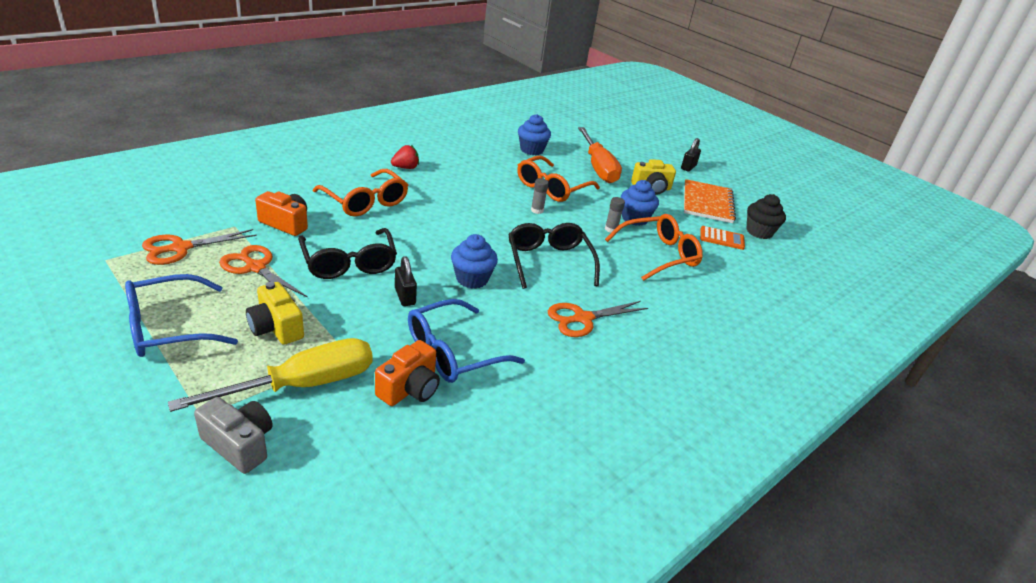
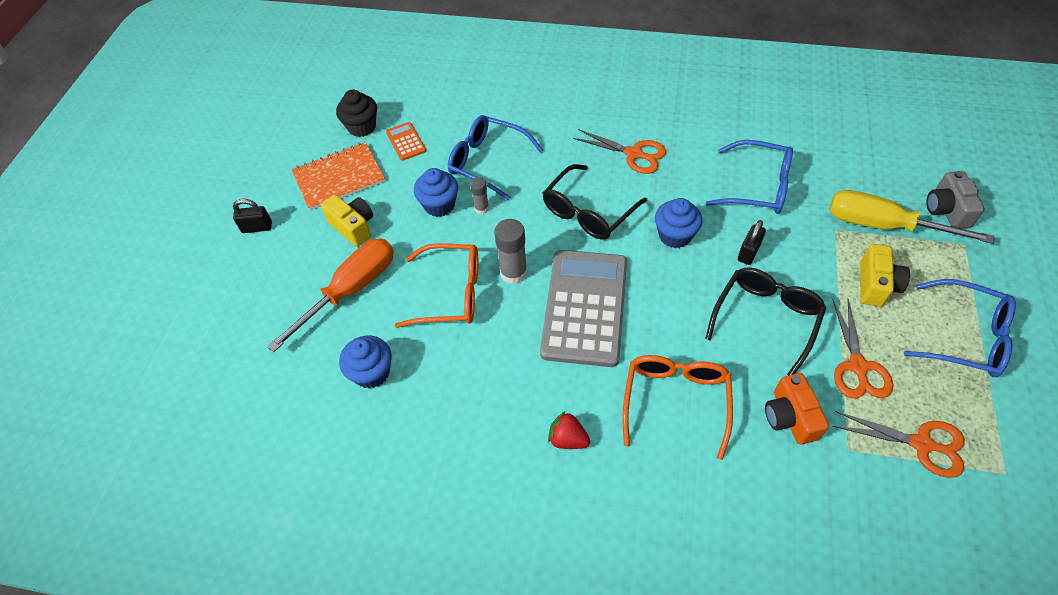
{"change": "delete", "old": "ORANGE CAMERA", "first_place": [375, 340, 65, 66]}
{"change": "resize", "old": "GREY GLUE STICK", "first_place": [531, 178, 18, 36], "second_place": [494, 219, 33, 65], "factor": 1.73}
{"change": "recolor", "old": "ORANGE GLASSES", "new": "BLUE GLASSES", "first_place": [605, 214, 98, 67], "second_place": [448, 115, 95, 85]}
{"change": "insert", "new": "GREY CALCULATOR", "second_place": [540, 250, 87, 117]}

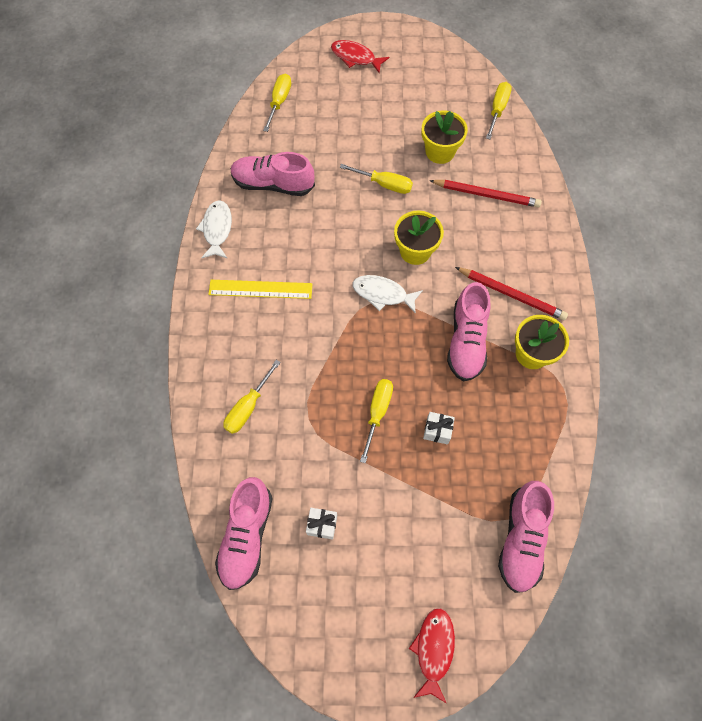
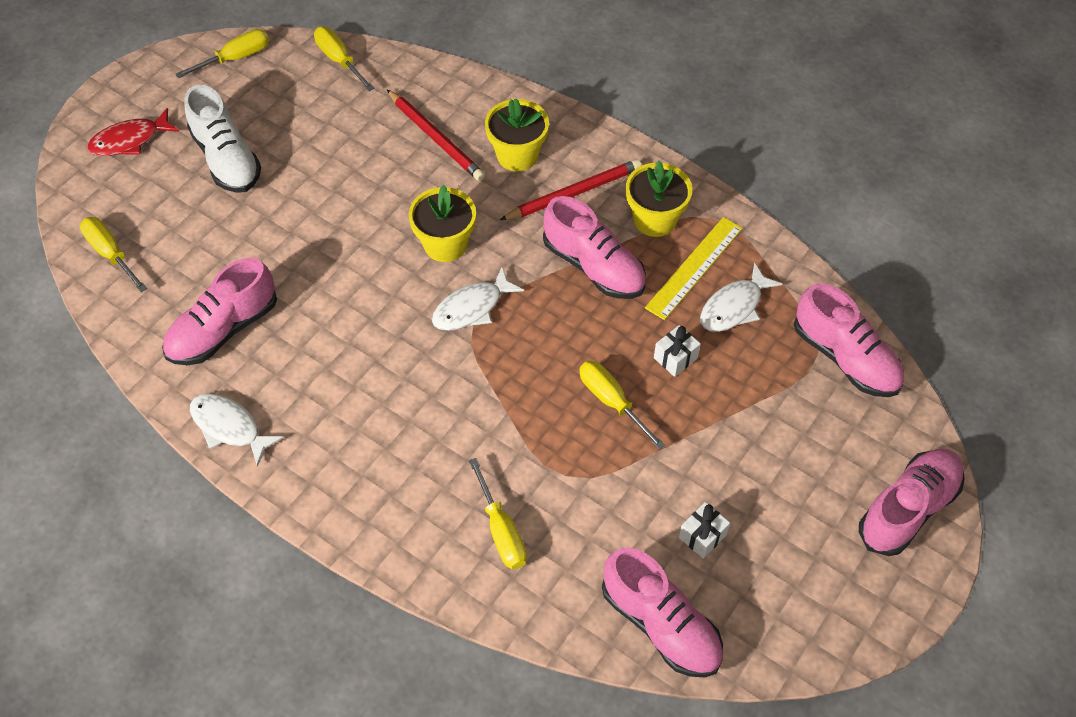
{"change": "move", "old": "YELLOW RULER", "first_place": [208, 280, 104, 19], "second_place": [645, 217, 97, 103]}
{"change": "move", "old": "YELLOW SCREWDRIVER", "first_place": [339, 164, 74, 30], "second_place": [176, 29, 93, 49]}
{"change": "replace", "old": "RED FISH", "new": "PINK SHOE", "first_place": [408, 608, 47, 96], "second_place": [859, 449, 106, 107]}
{"change": "move", "old": "YELLOW FLOWER POT", "first_place": [422, 110, 46, 54], "second_place": [485, 98, 64, 73]}
{"change": "rotate", "old": "RED PENCIL", "first_place": [429, 180, 113, 28], "second_place": [387, 89, 98, 92], "degrees": 90}
{"change": "insert", "new": "WHITE SHOE", "second_place": [184, 85, 77, 108]}
{"change": "insert", "new": "WHITE FISH", "second_place": [700, 262, 82, 70]}

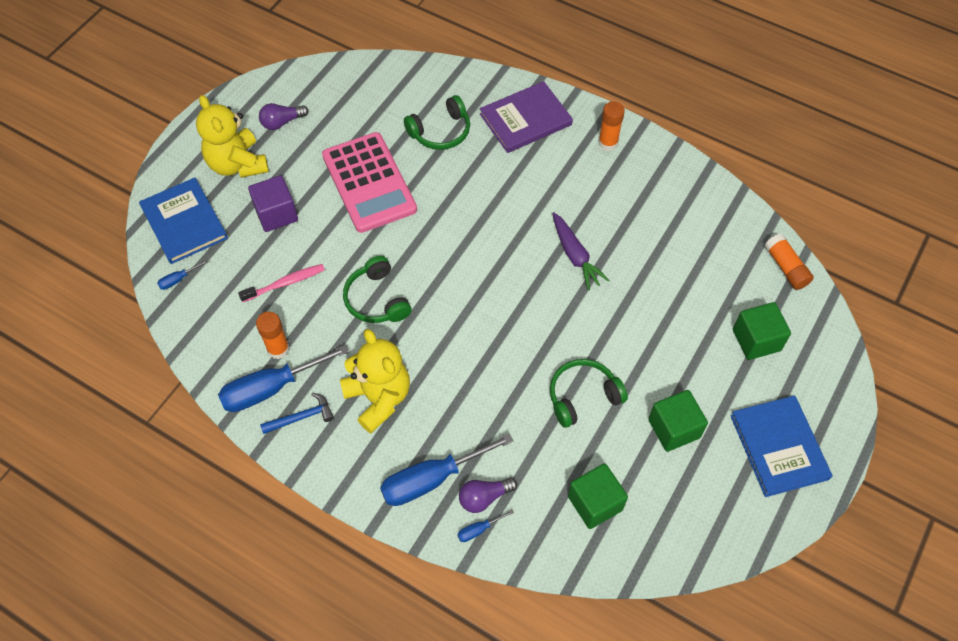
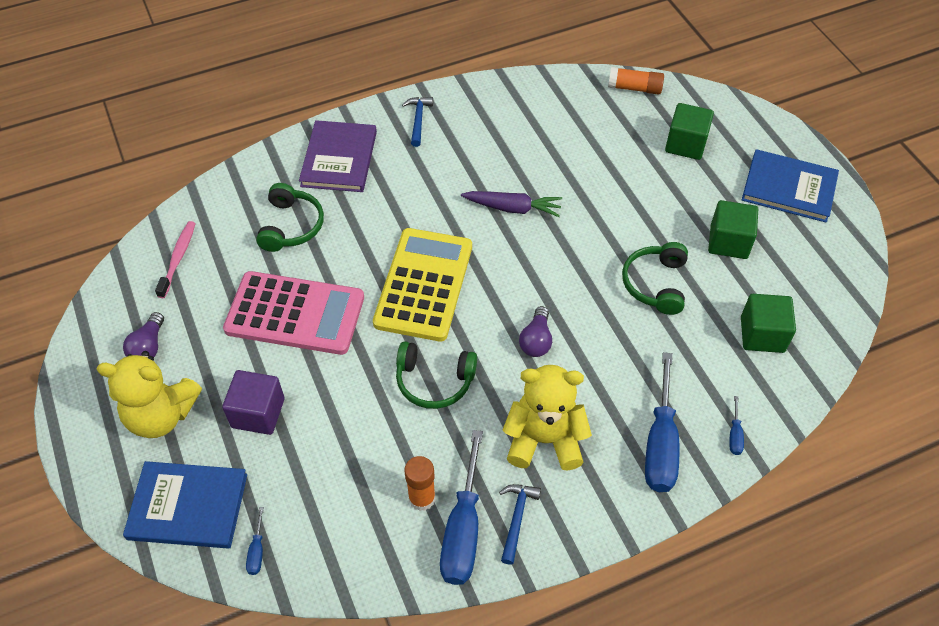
{"change": "move", "old": "PINK TOOTHBRUSH", "first_place": [238, 264, 87, 38], "second_place": [155, 221, 41, 77]}
{"change": "move", "old": "PURPLE LIGHT BULB", "first_place": [459, 477, 58, 36], "second_place": [519, 306, 33, 51]}
{"change": "replace", "old": "ORANGE GLUE STICK", "new": "BLUE HAMMER", "first_place": [598, 101, 27, 50], "second_place": [402, 97, 31, 50]}
{"change": "insert", "new": "YELLOW CALCULATOR", "second_place": [373, 228, 99, 114]}

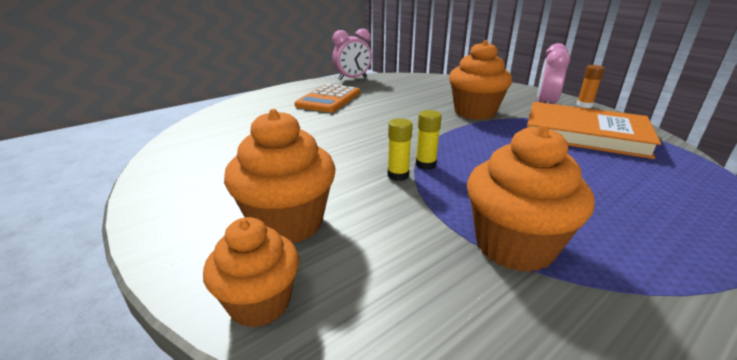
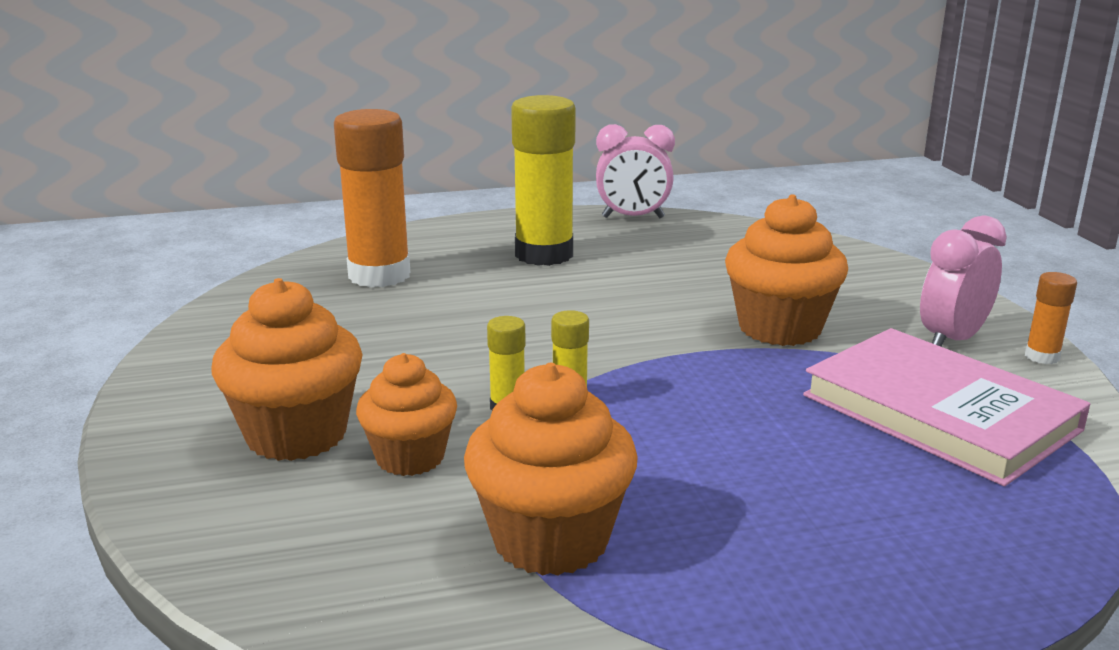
{"change": "move", "old": "ORANGE CUPCAKE", "first_place": [203, 217, 96, 110], "second_place": [356, 353, 101, 123]}
{"change": "replace", "old": "ORANGE CALCULATOR", "new": "YELLOW GLUE STICK", "first_place": [295, 84, 65, 29], "second_place": [511, 95, 65, 171]}
{"change": "recolor", "old": "ORANGE BOOK", "new": "PINK BOOK", "first_place": [527, 102, 134, 57], "second_place": [803, 328, 287, 158]}
{"change": "insert", "new": "ORANGE GLUE STICK", "second_place": [334, 109, 76, 179]}

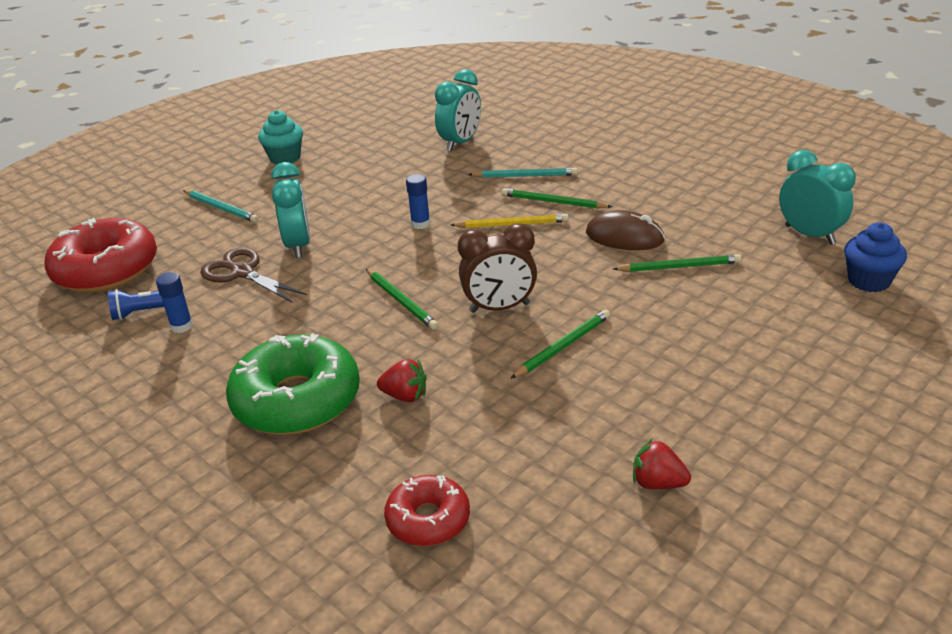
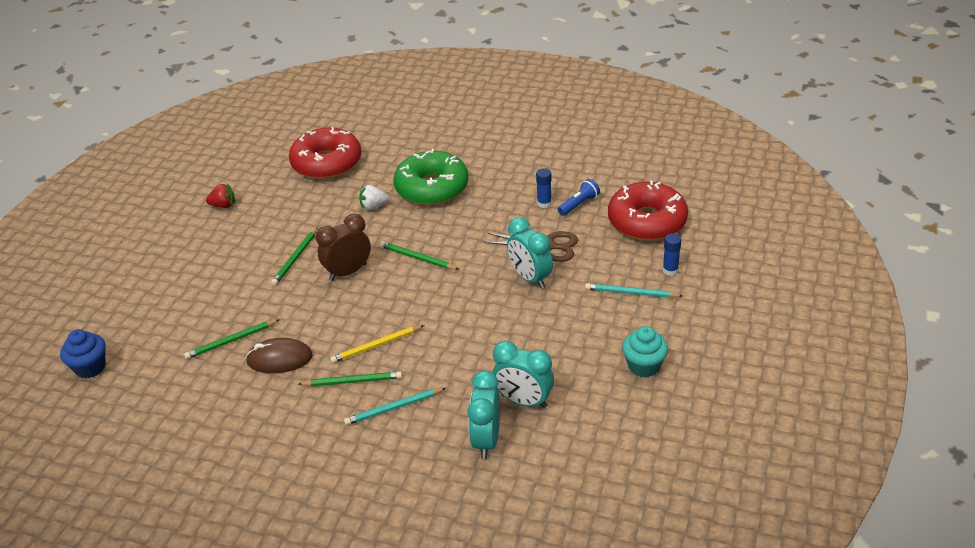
{"change": "recolor", "old": "RED STRAWBERRY", "new": "WHITE STRAWBERRY", "first_place": [377, 359, 50, 43], "second_place": [359, 185, 30, 25]}
{"change": "resize", "old": "RED DONUT", "first_place": [384, 475, 86, 71], "second_place": [289, 127, 72, 52], "factor": 1.79}
{"change": "move", "old": "BLUE GLUE STICK", "first_place": [406, 174, 24, 55], "second_place": [663, 234, 18, 42]}
{"change": "move", "old": "TURQUOISE CLOCK", "first_place": [779, 150, 77, 95], "second_place": [493, 341, 61, 67]}

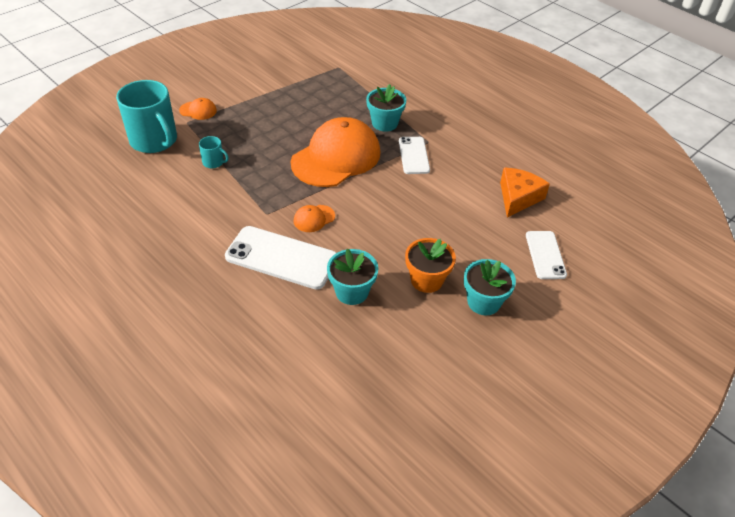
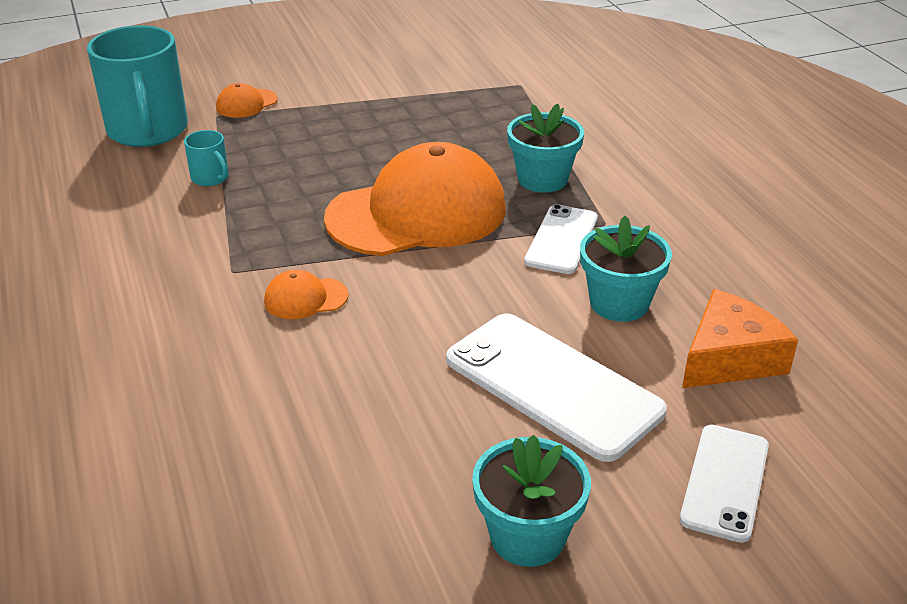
{"change": "rotate", "old": "ORANGE CAP", "first_place": [179, 98, 38, 22], "second_place": [216, 83, 62, 35], "degrees": 105}
{"change": "move", "old": "WHITE PHONE", "first_place": [225, 226, 111, 64], "second_place": [446, 313, 221, 149]}
{"change": "move", "old": "TURQUOISE FLOWER POT", "first_place": [327, 249, 51, 56], "second_place": [580, 216, 92, 106]}
{"change": "delete", "old": "ORANGE FLOWER POT", "first_place": [405, 238, 51, 55]}

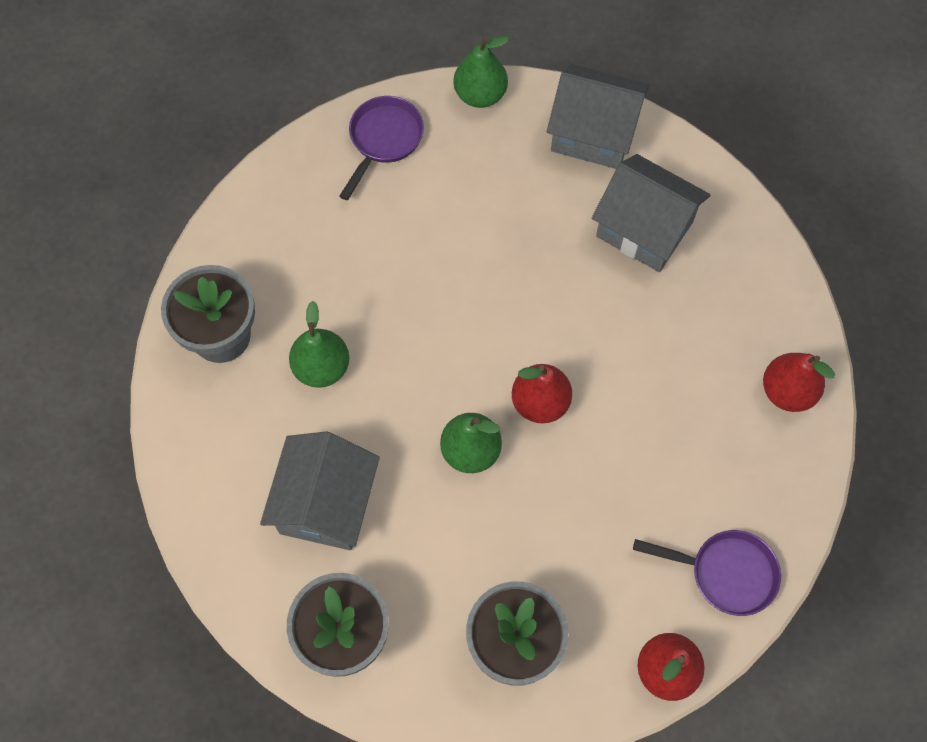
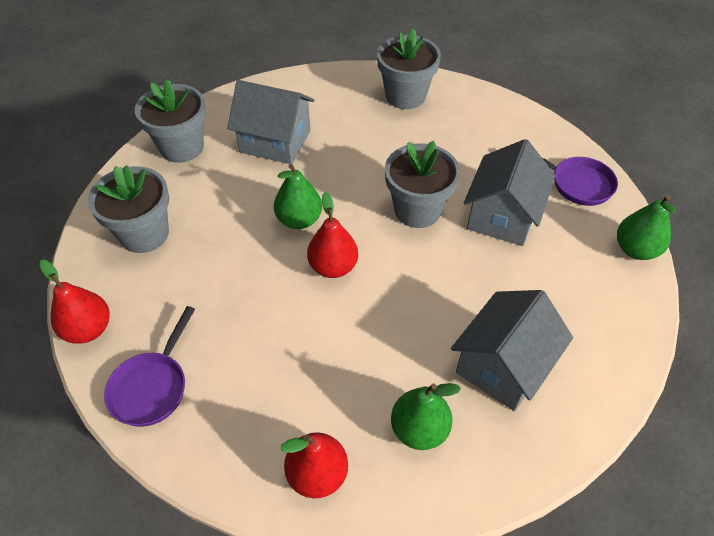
{"change": "move", "old": "GREEN PEAR", "first_place": [289, 301, 60, 87], "second_place": [391, 383, 70, 67]}
{"change": "move", "old": "GREY HOUSE", "first_place": [547, 63, 102, 106], "second_place": [464, 139, 91, 107]}
{"change": "insert", "new": "GREY FLOWER POT", "second_place": [385, 141, 75, 87]}

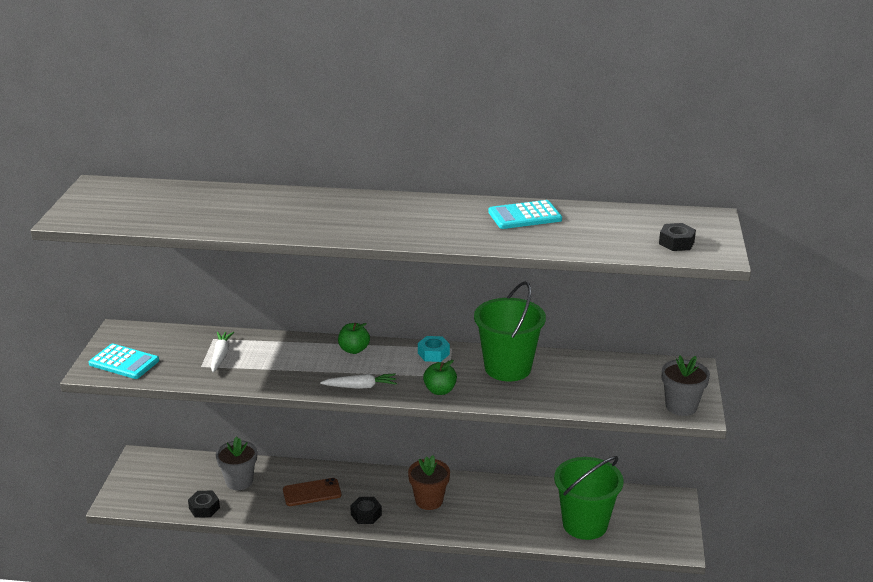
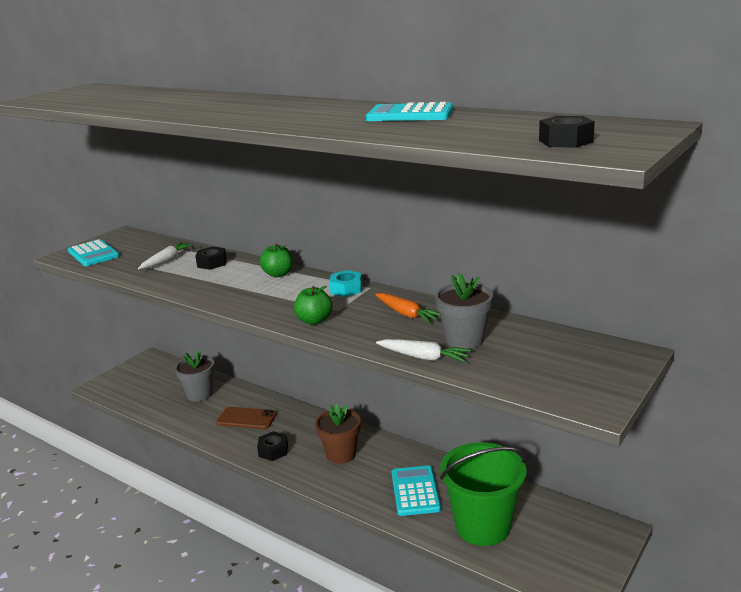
{"change": "move", "old": "BLACK NUT", "first_place": [188, 490, 32, 28], "second_place": [195, 247, 32, 23]}
{"change": "move", "old": "WHITE CARROT", "first_place": [320, 374, 77, 15], "second_place": [376, 339, 95, 23]}
{"change": "replace", "old": "GREEN BUCKET", "new": "ORANGE CARROT", "first_place": [474, 281, 72, 101], "second_place": [375, 293, 65, 30]}
{"change": "move", "old": "GREY FLOWER POT", "first_place": [662, 355, 48, 61], "second_place": [435, 273, 58, 76]}
{"change": "insert", "new": "TURQUOISE CALCULATOR", "second_place": [392, 465, 49, 51]}

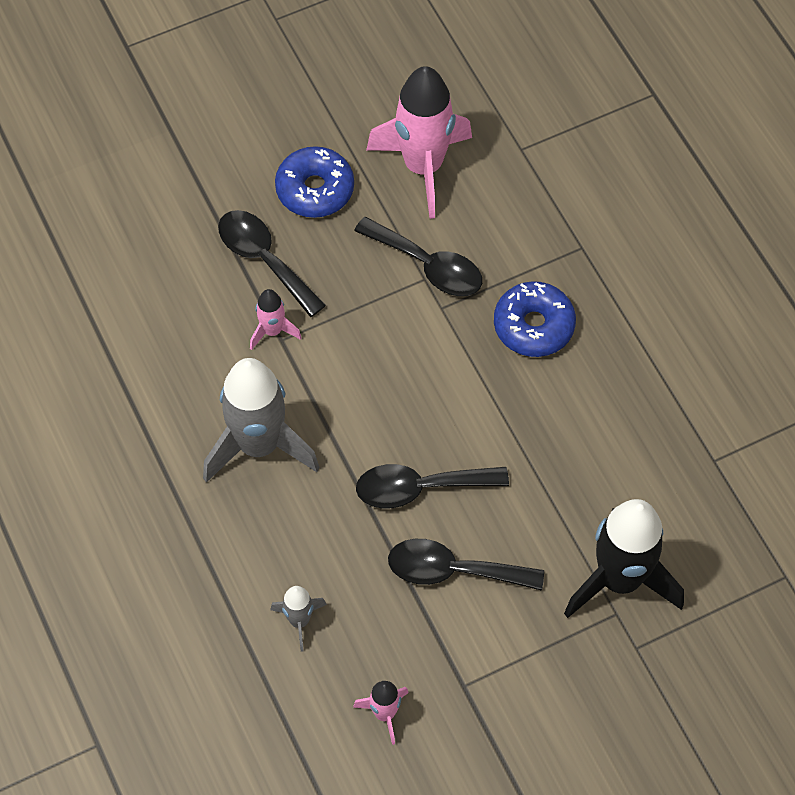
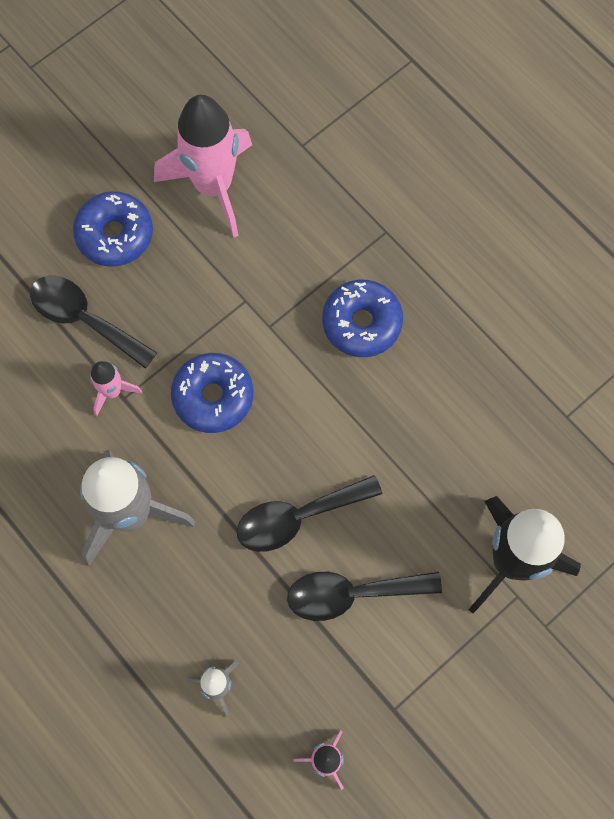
{"change": "delete", "old": "BLACK SPOON", "first_place": [354, 217, 128, 79]}
{"change": "insert", "new": "BLUE DONUT", "second_place": [171, 353, 83, 80]}

